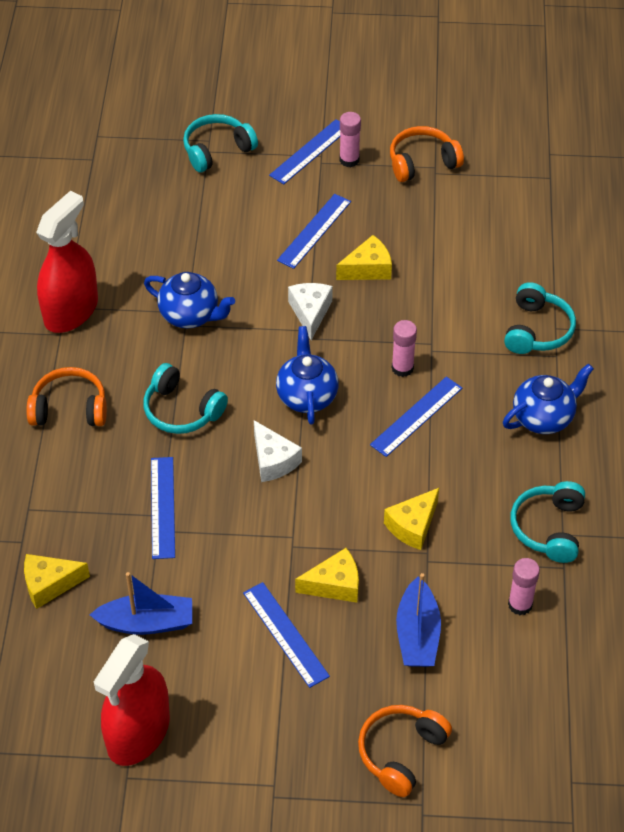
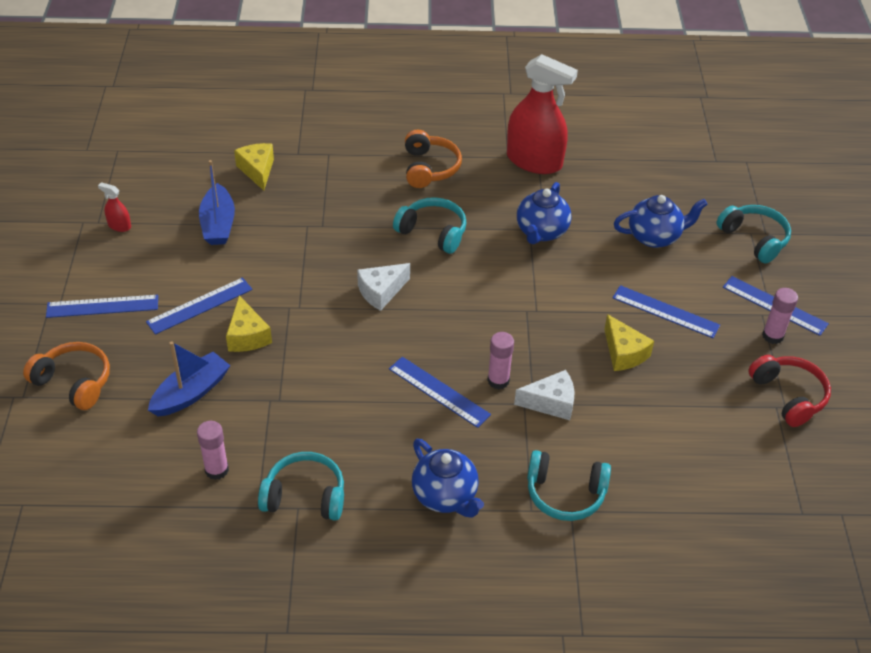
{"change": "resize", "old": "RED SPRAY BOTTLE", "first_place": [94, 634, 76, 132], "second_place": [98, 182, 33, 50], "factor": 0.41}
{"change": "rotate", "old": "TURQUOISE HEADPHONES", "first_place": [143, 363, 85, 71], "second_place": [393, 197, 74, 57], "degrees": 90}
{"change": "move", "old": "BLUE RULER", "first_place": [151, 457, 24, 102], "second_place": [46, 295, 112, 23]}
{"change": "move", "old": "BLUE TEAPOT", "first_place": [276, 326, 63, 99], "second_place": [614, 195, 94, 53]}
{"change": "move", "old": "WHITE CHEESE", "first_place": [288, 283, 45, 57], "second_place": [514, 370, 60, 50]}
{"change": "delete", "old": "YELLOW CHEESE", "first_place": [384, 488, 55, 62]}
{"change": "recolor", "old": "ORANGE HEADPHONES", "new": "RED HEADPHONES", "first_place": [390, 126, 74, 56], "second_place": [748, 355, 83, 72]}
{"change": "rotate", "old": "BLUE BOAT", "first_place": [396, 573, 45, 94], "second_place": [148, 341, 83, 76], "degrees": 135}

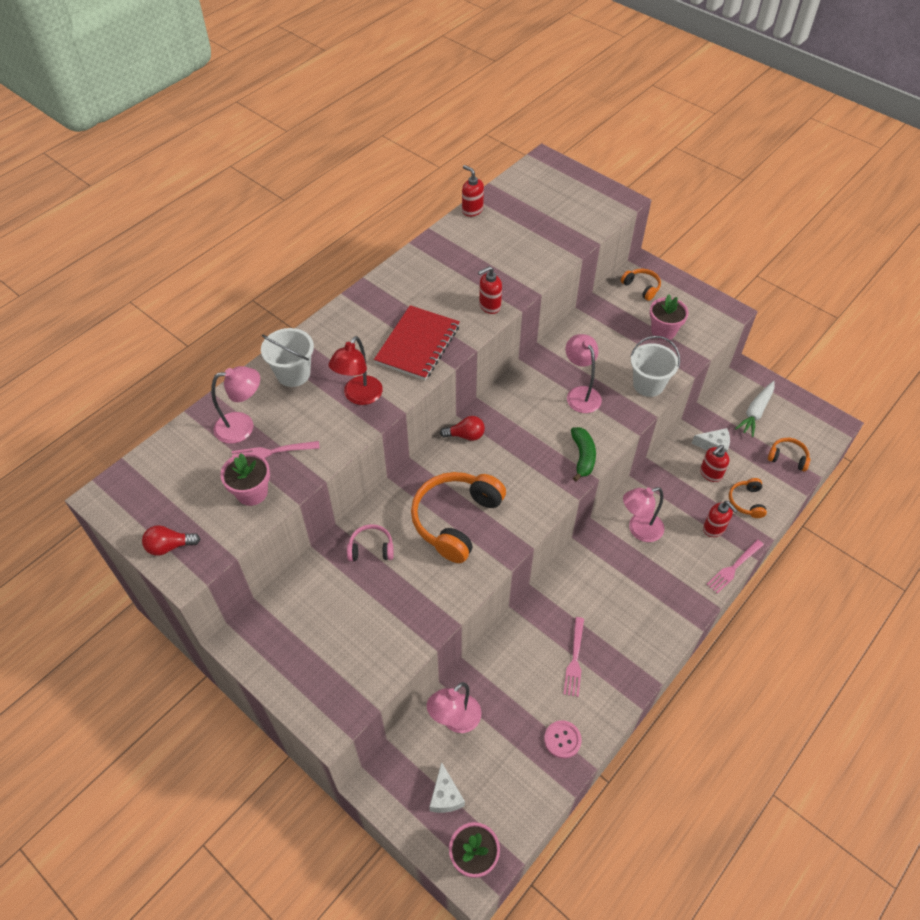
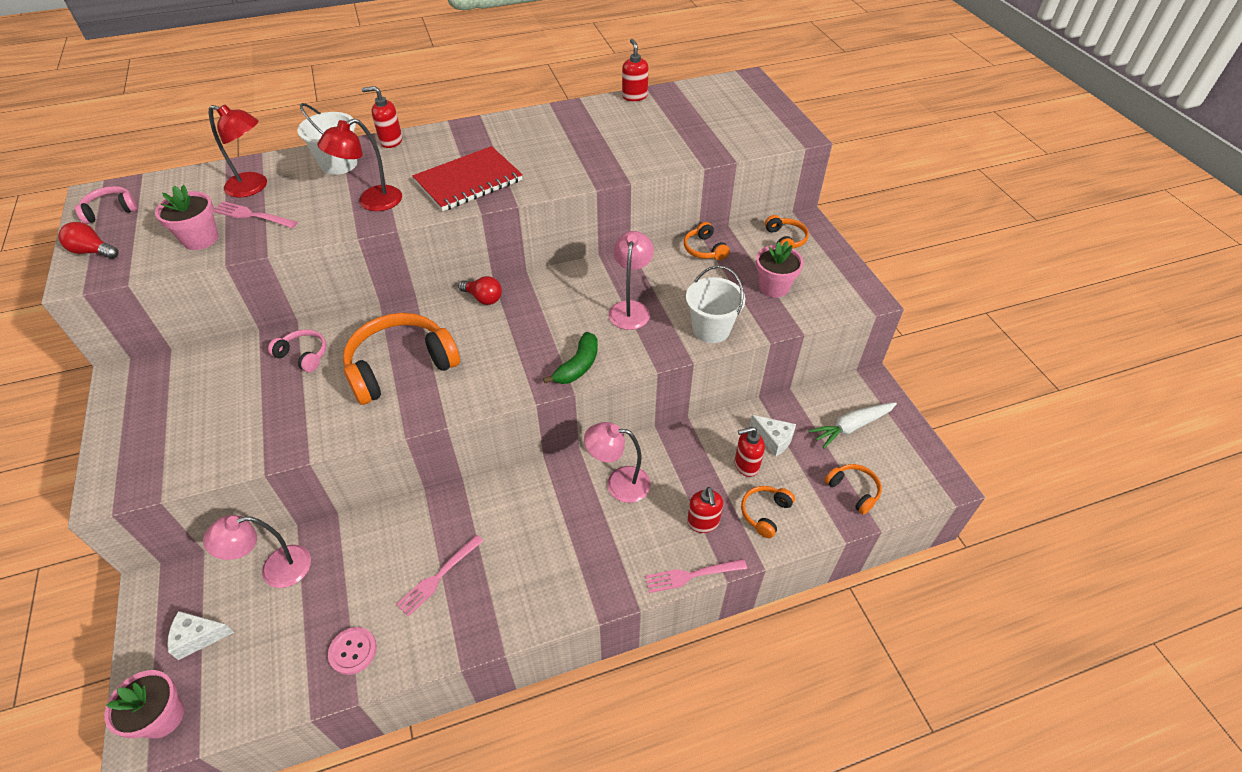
{"change": "recolor", "old": "PINK LAMP", "new": "RED LAMP", "first_place": [211, 366, 49, 78], "second_place": [209, 105, 58, 93]}
{"change": "rotate", "old": "WHITE CHEESE", "first_place": [429, 762, 36, 51], "second_place": [167, 611, 67, 49], "degrees": 60}
{"change": "move", "old": "RED SOAP DISPENSER", "first_place": [478, 266, 24, 48], "second_place": [362, 86, 40, 62]}
{"change": "insert", "new": "PINK HEADPHONES", "second_place": [75, 186, 63, 38]}
{"change": "insert", "new": "ORANGE HEADPHONES", "second_place": [684, 222, 46, 38]}

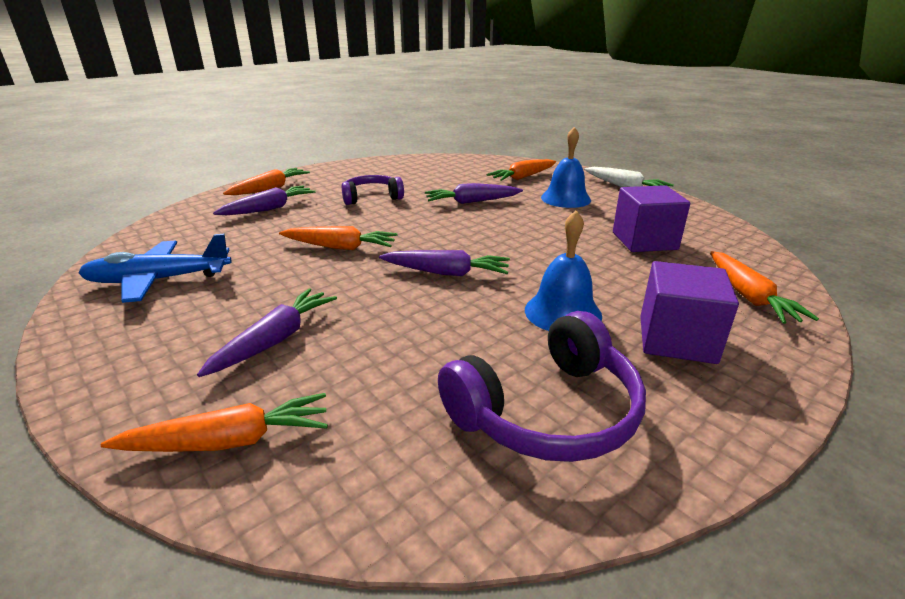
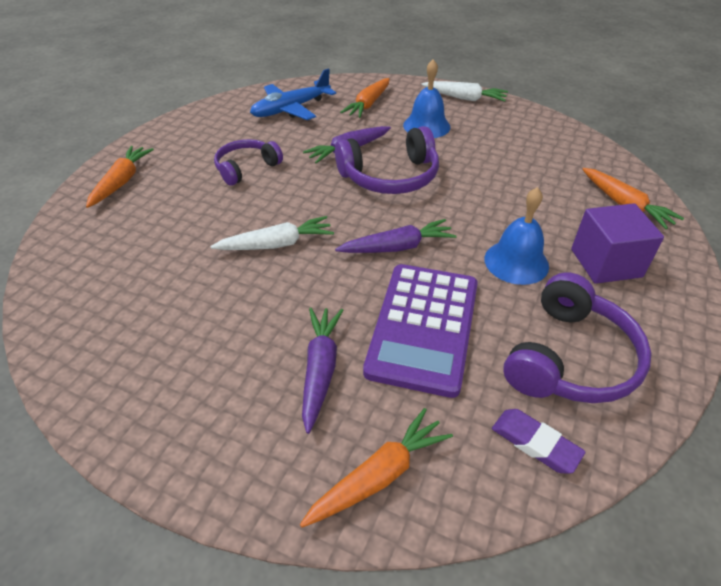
{"change": "move", "old": "BLUE PLANE", "first_place": [78, 234, 154, 69], "second_place": [250, 68, 86, 52]}
{"change": "delete", "old": "PURPLE CARROT", "first_place": [213, 186, 102, 29]}
{"change": "recolor", "old": "ORANGE CARROT", "new": "WHITE CARROT", "first_place": [279, 226, 118, 24], "second_place": [210, 216, 124, 34]}
{"change": "delete", "old": "PURPLE CUBE", "first_place": [613, 185, 77, 67]}
{"change": "insert", "new": "PURPLE HEADPHONES", "second_place": [335, 126, 104, 68]}
{"change": "insert", "new": "PURPLE CALCULATOR", "second_place": [363, 264, 115, 134]}
{"change": "insert", "new": "PURPLE ERASER", "second_place": [492, 409, 93, 65]}

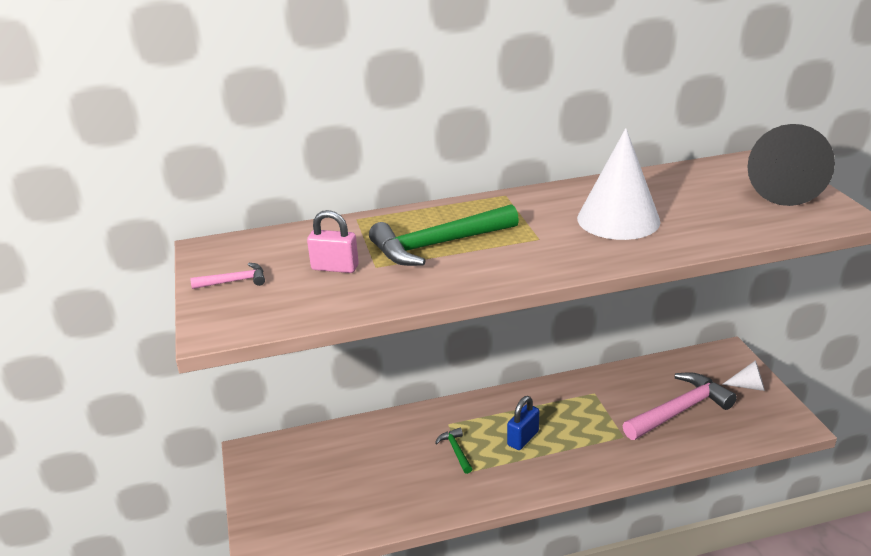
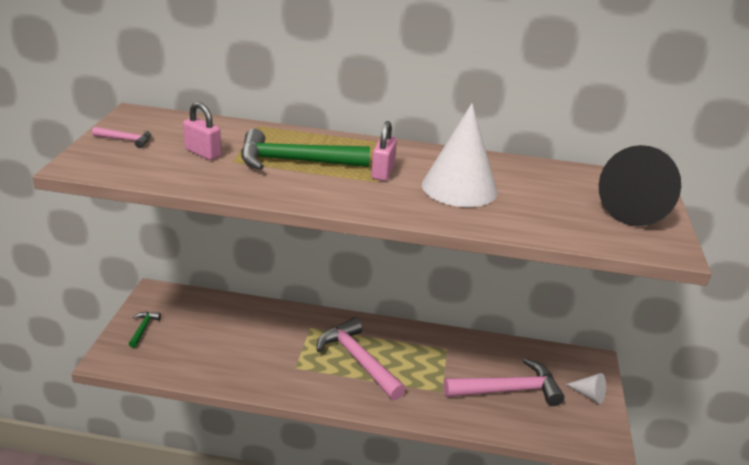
{"change": "move", "old": "GREEN HAMMER", "first_place": [435, 428, 37, 46], "second_place": [129, 312, 32, 36]}
{"change": "replace", "old": "BLUE PADLOCK", "new": "PINK HAMMER", "first_place": [507, 396, 32, 54], "second_place": [317, 317, 89, 83]}
{"change": "insert", "new": "PINK PADLOCK", "second_place": [371, 121, 26, 60]}

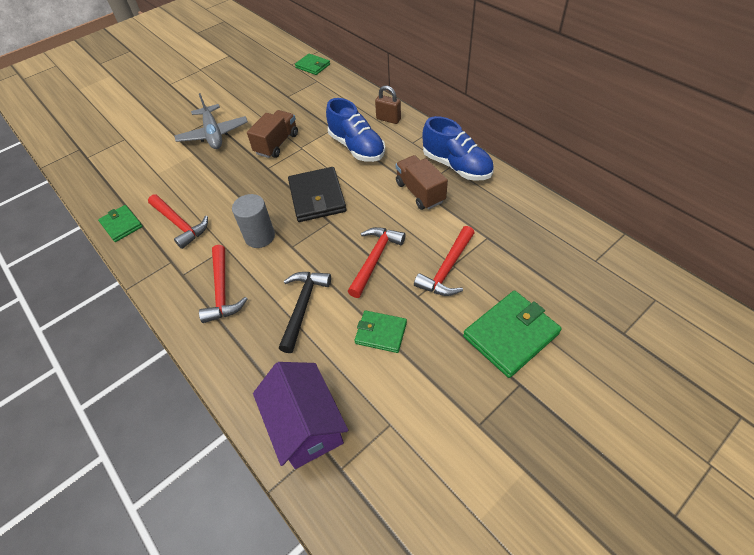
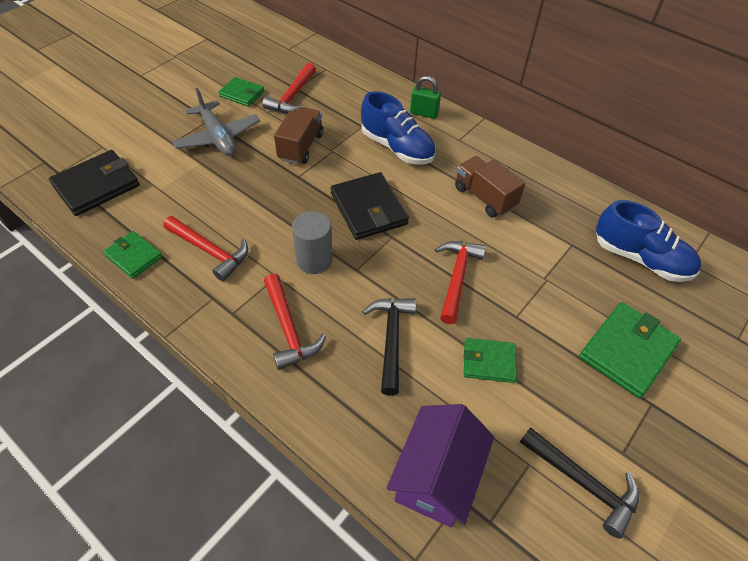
{"change": "rotate", "old": "PURPLE HOUSE", "first_place": [253, 362, 95, 107], "second_place": [386, 404, 108, 123], "degrees": 60}
{"change": "move", "old": "GREEN WALLET", "first_place": [295, 54, 35, 21], "second_place": [218, 77, 46, 30]}
{"change": "recolor", "old": "BROWN PADLOCK", "new": "GREEN PADLOCK", "first_place": [375, 86, 26, 38], "second_place": [410, 76, 31, 43]}
{"change": "move", "old": "RED HAMMER", "first_place": [414, 226, 61, 70], "second_place": [262, 63, 54, 50]}
{"change": "move", "old": "BLUE SHOE", "first_place": [423, 116, 71, 65], "second_place": [596, 200, 105, 82]}
{"change": "insert", "new": "BLACK WALLET", "second_place": [49, 150, 91, 66]}
{"change": "insert", "new": "BLACK HAMMER", "second_place": [520, 427, 119, 112]}

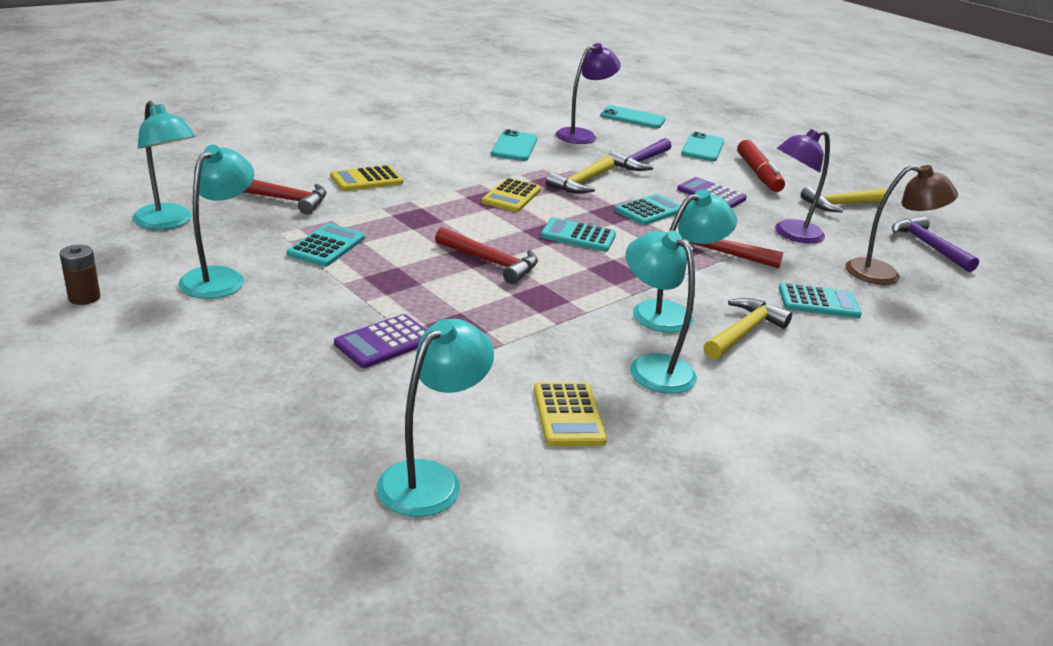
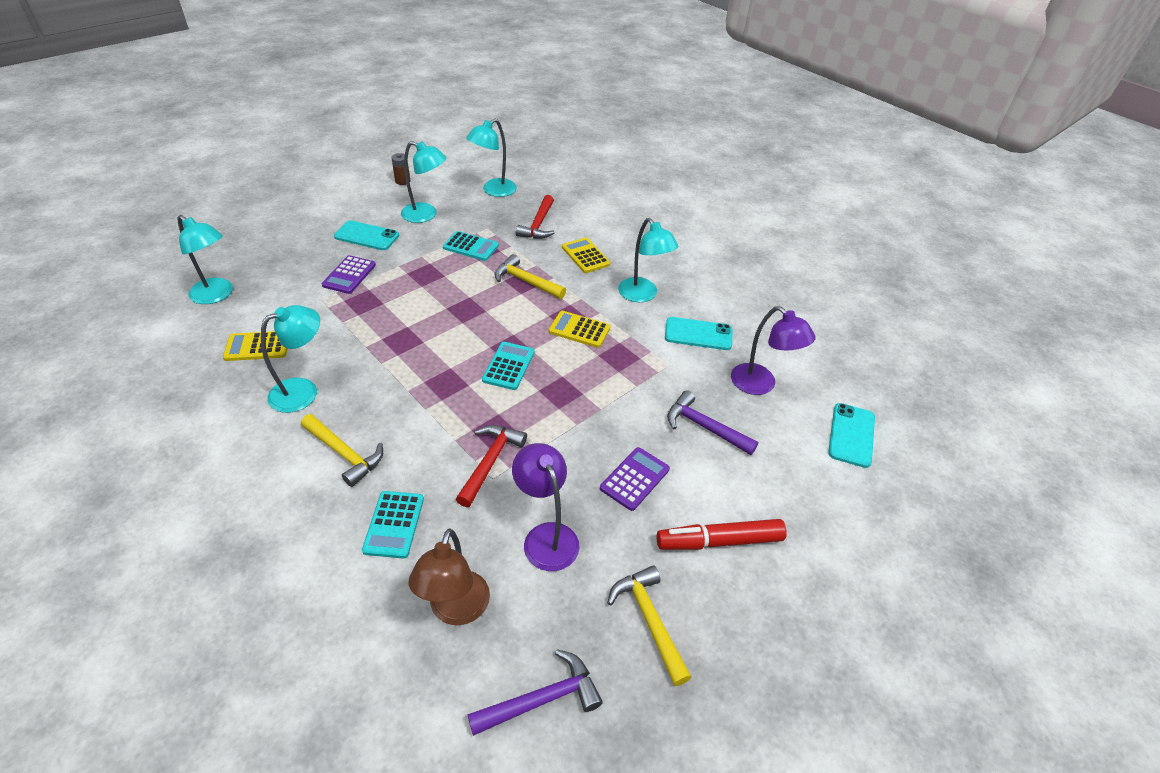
{"change": "rotate", "old": "PURPLE CALCULATOR", "first_place": [334, 314, 93, 54], "second_place": [322, 255, 54, 39], "degrees": -120}
{"change": "delete", "old": "RED HAMMER", "first_place": [435, 227, 103, 57]}
{"change": "move", "old": "YELLOW HAMMER", "first_place": [546, 156, 68, 38], "second_place": [494, 254, 72, 45]}
{"change": "delete", "old": "TURQUOISE CALCULATOR", "first_place": [615, 194, 66, 31]}
{"change": "move", "old": "TURQUOISE LAMP", "first_place": [633, 189, 104, 144], "second_place": [618, 218, 61, 84]}
{"change": "move", "old": "TURQUOISE PHONE", "first_place": [681, 132, 43, 29], "second_place": [334, 220, 65, 30]}

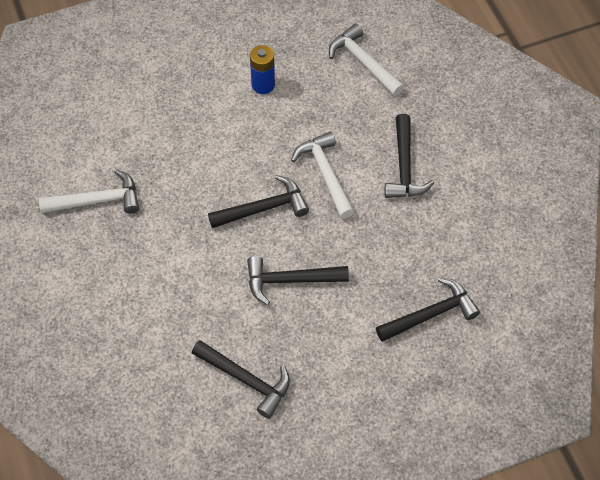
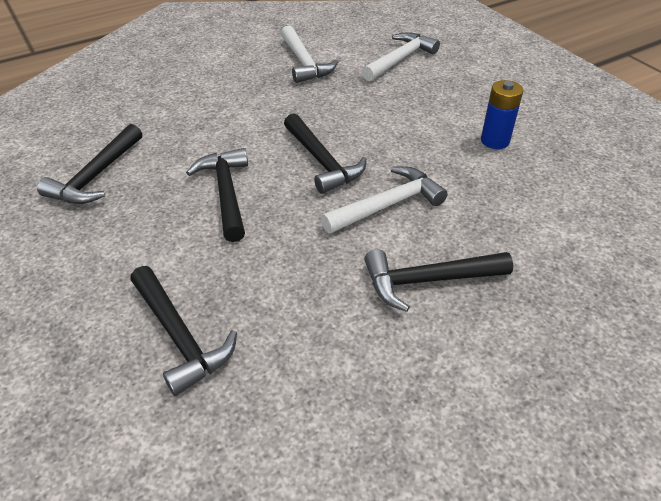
{"change": "move", "old": "WHITE HAMMER", "first_place": [329, 24, 75, 72], "second_place": [362, 32, 78, 49]}

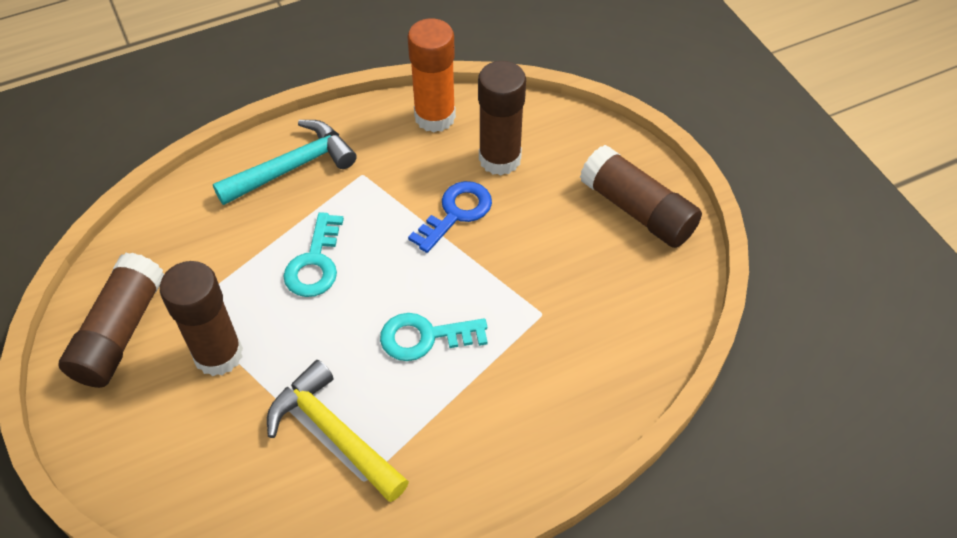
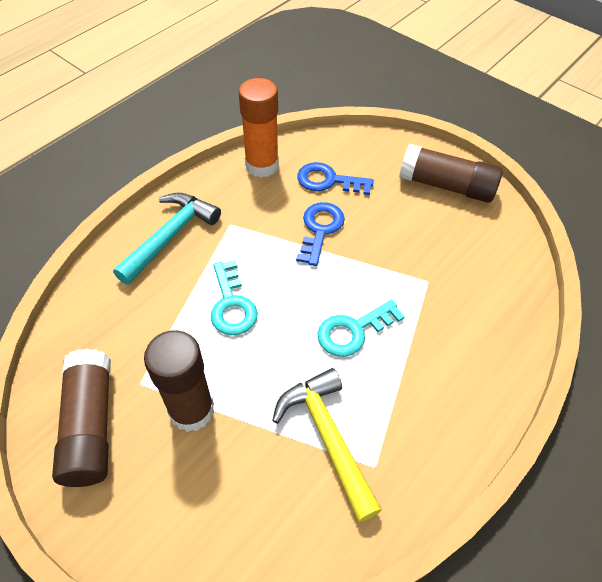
{"change": "rotate", "old": "YELLOW HAMMER", "first_place": [267, 360, 142, 142], "second_place": [272, 368, 110, 154], "degrees": 45}
{"change": "replace", "old": "BROWN GLUE STICK", "new": "BLUE KEY", "first_place": [478, 61, 48, 114], "second_place": [297, 162, 77, 33]}

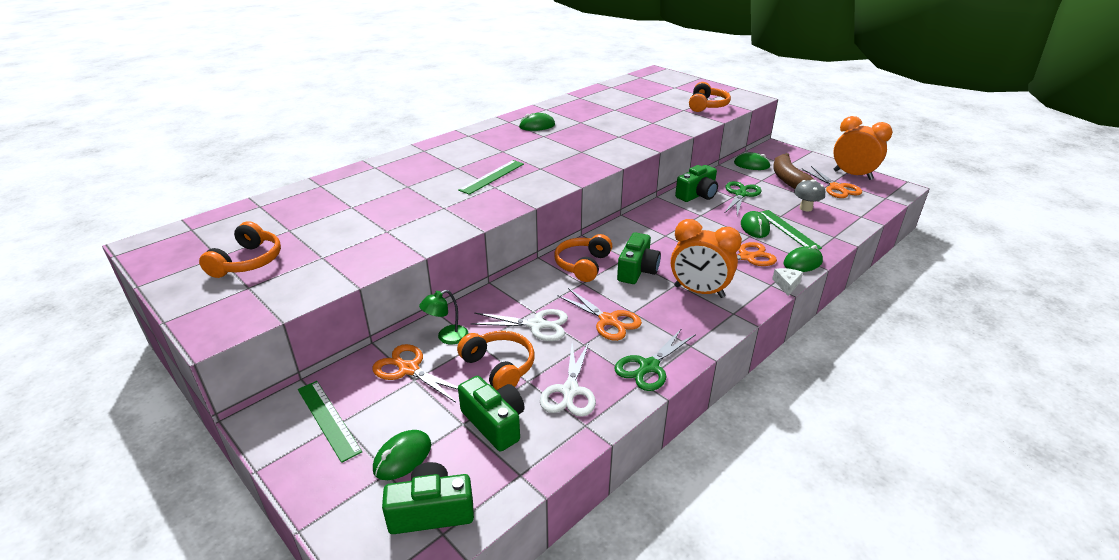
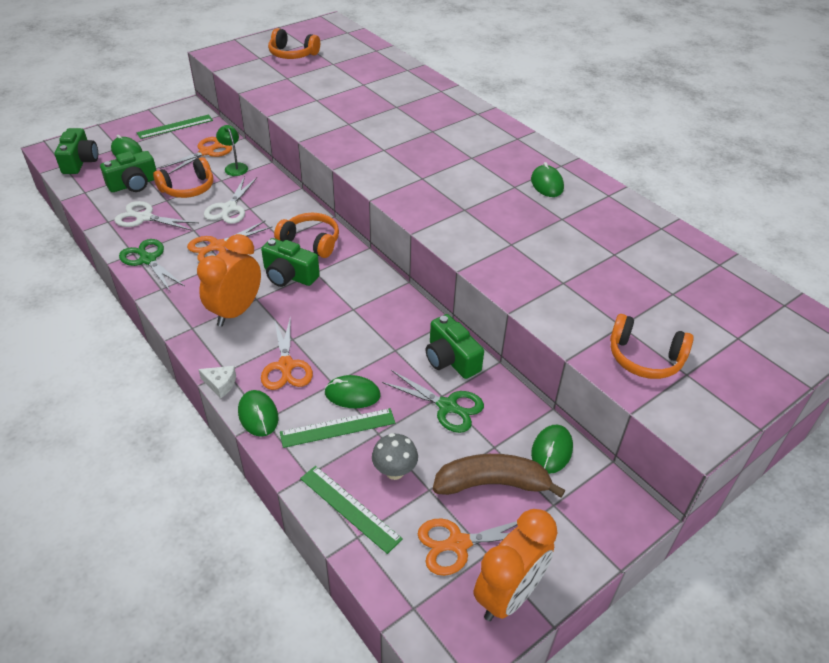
{"change": "move", "old": "GREEN RULER", "first_place": [458, 160, 66, 35], "second_place": [300, 466, 103, 88]}

